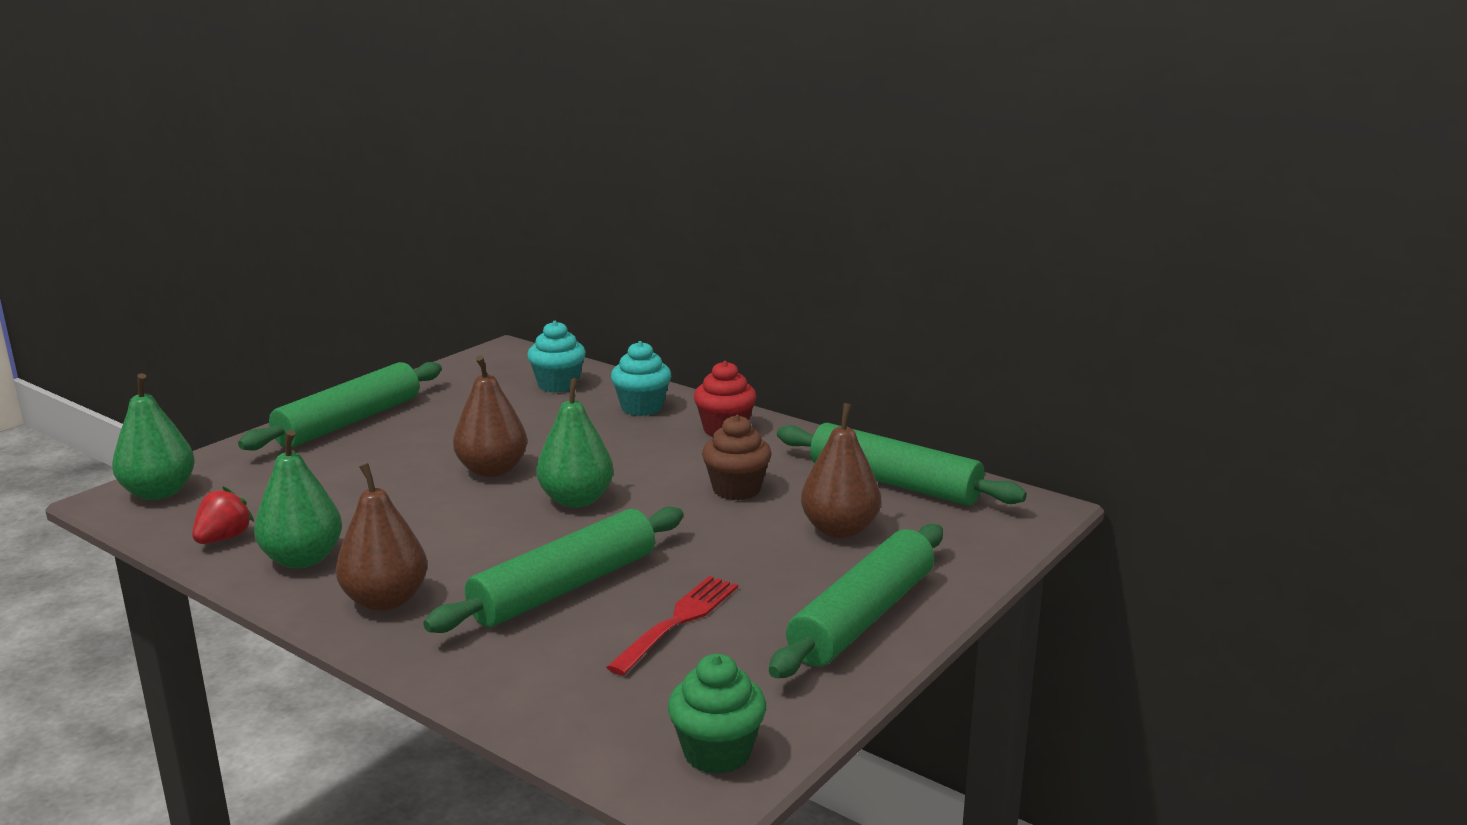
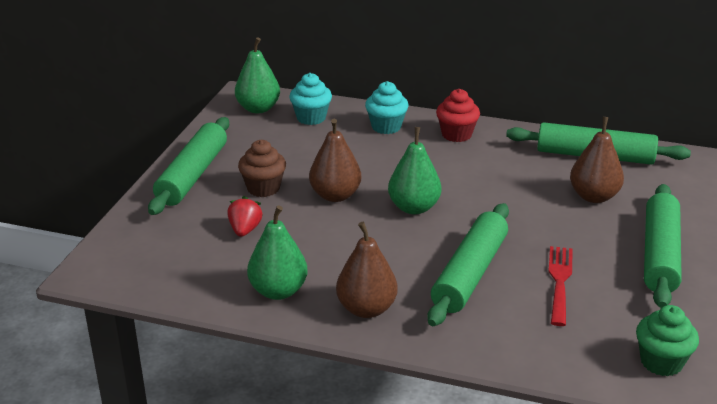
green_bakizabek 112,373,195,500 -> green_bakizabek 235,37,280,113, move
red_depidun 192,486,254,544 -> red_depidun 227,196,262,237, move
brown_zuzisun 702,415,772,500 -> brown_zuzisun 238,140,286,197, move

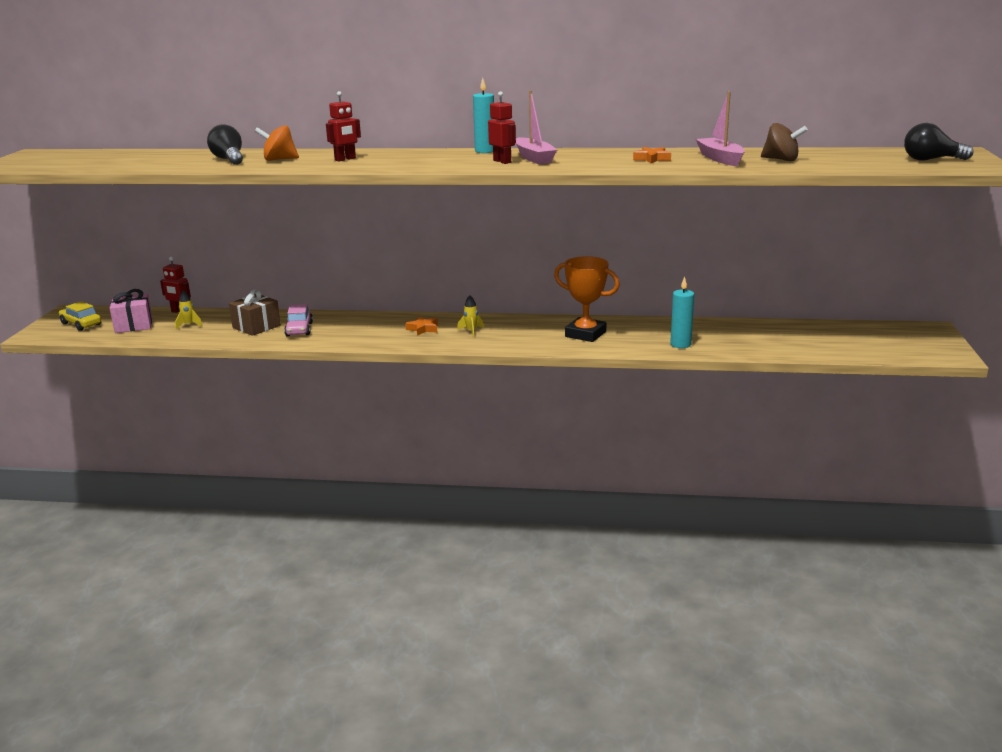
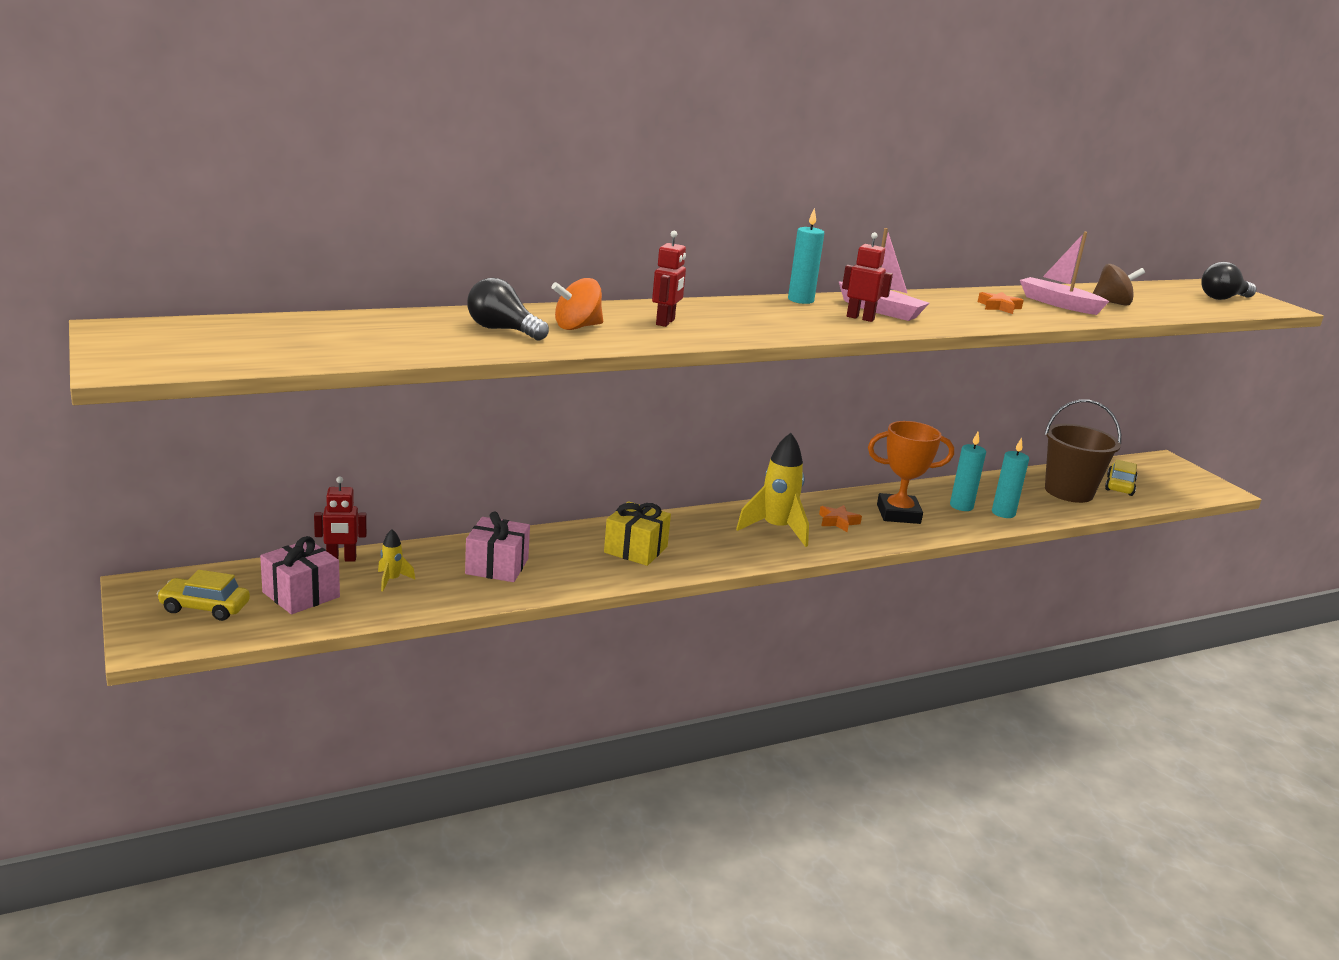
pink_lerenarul 284,304,313,337 -> none
none -> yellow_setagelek 604,501,671,566
none -> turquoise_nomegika 950,432,986,511
none -> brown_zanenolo 1045,400,1121,503
none -> yellow_lerenarul 1105,459,1137,496
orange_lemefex 405,316,438,336 -> orange_lemefex 819,505,862,532, move
brown_setagelek 229,289,281,336 -> pink_setagelek 465,512,530,582
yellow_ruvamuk 457,295,484,337 -> yellow_ruvamuk 736,433,809,547, x2.10

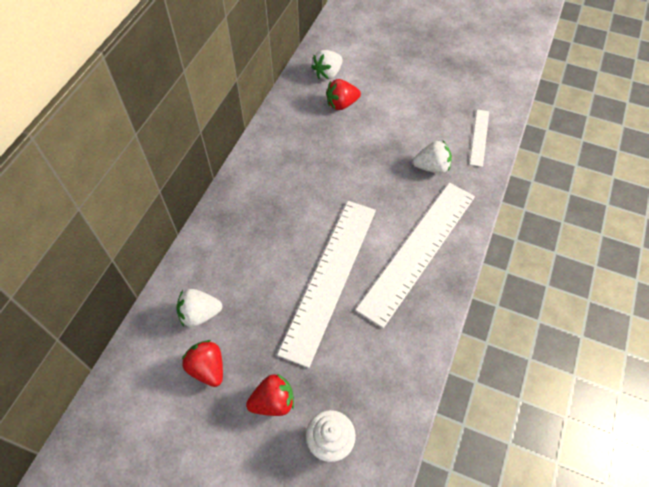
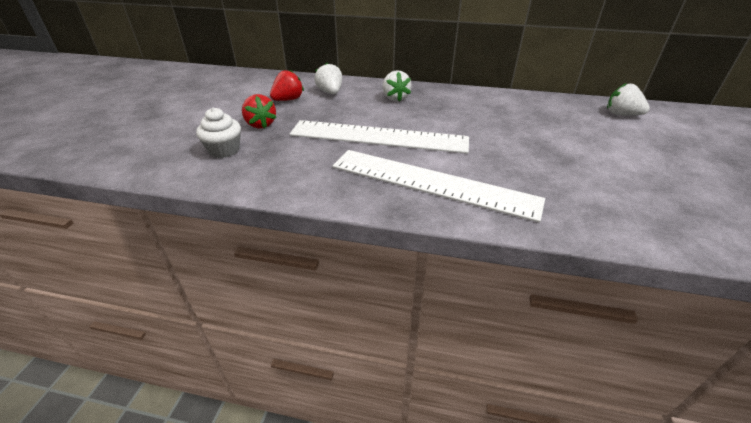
red_depidun 326,79,361,110 -> none
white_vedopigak 470,109,489,167 -> none
white_depidun 413,141,452,174 -> white_depidun 383,70,412,102, move

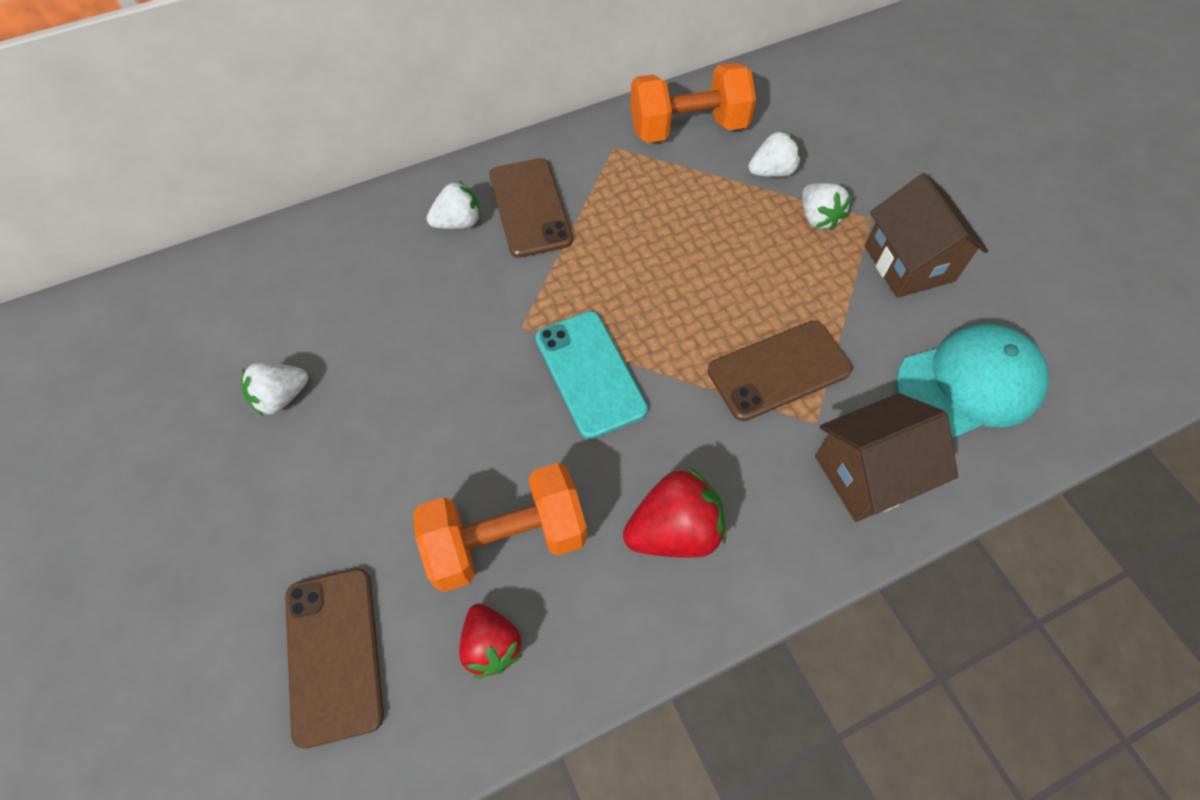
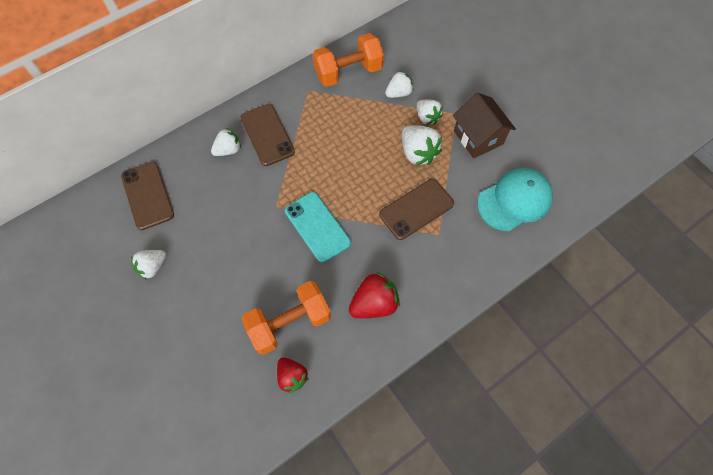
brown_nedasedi 815,393,958,522 -> none
none -> white_depidun 402,125,442,166
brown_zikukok 285,568,384,749 -> brown_zikukok 121,162,174,230, move

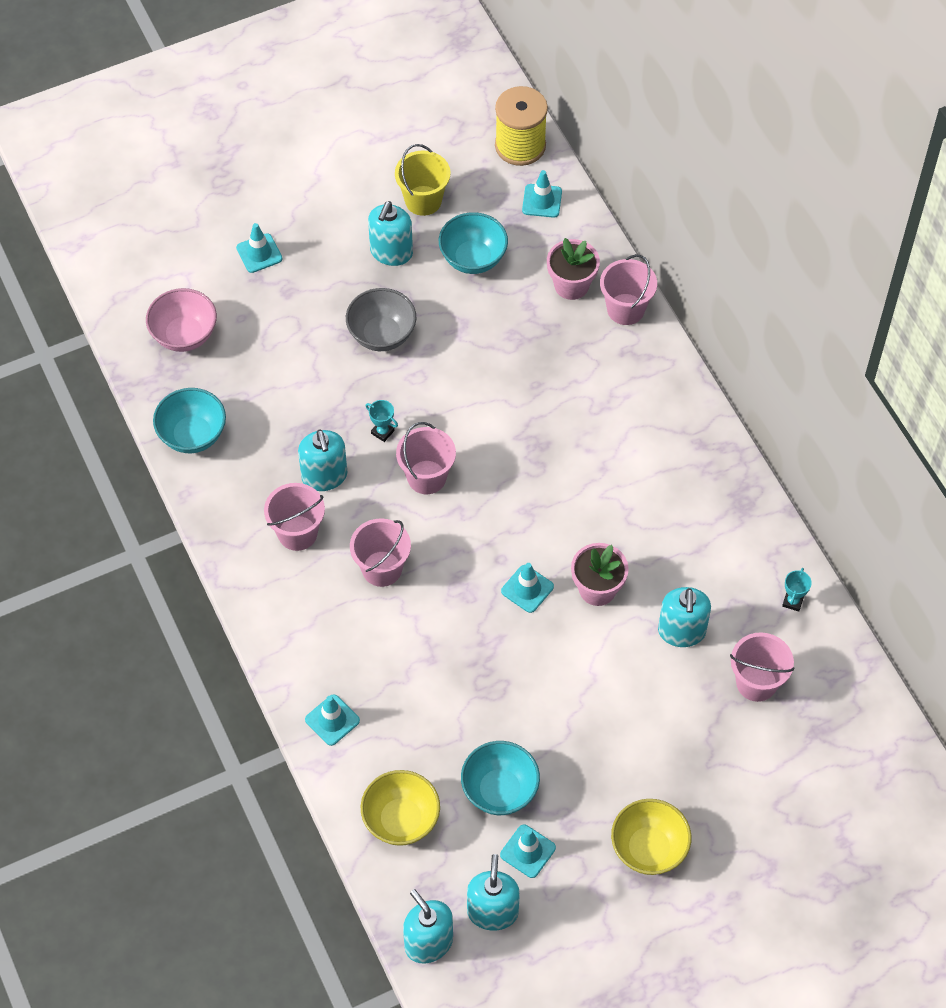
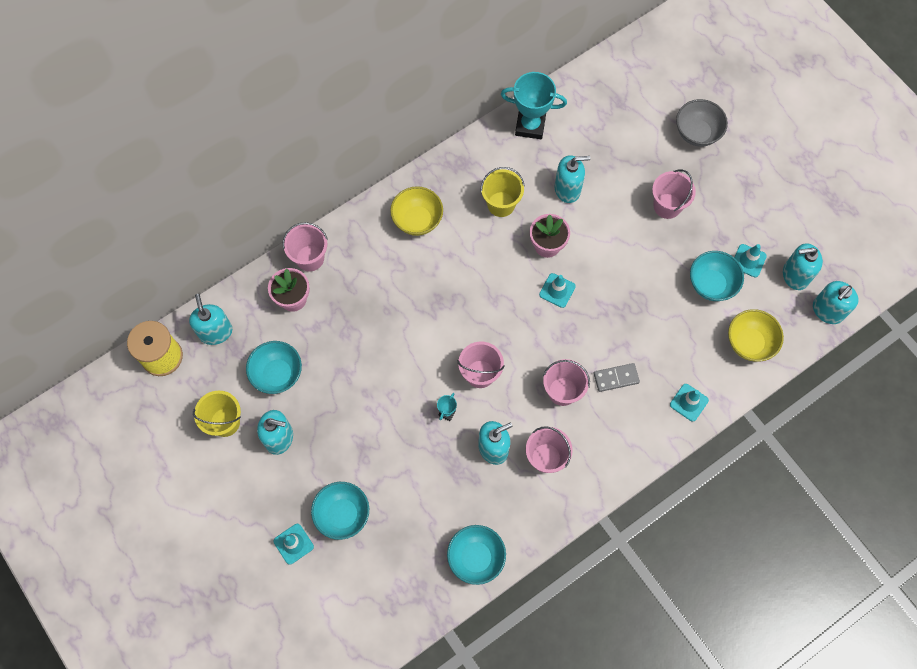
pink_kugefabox 146,288,217,352 -> none
none -> turquoise_kugefabox 311,482,369,540
none -> yellow_zanenolo 480,167,525,217
none -> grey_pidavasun 594,363,640,392
grey_kugefabox 346,288,416,351 -> grey_kugefabox 676,99,728,147, move
yellow_kugefabox 611,799,691,875 -> yellow_kugefabox 390,186,443,236, move
pink_zanenolo 730,632,794,702 -> pink_zanenolo 652,169,696,219, move
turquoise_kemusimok 522,170,562,218 -> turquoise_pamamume 189,294,232,345
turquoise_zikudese 782,568,812,612 -> turquoise_zikudese 501,72,567,139, x2.29

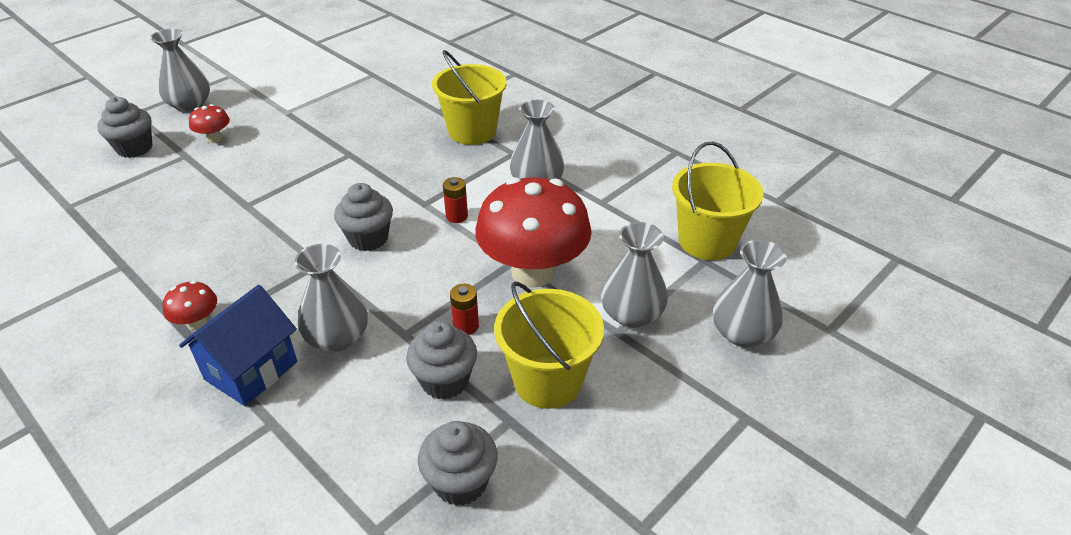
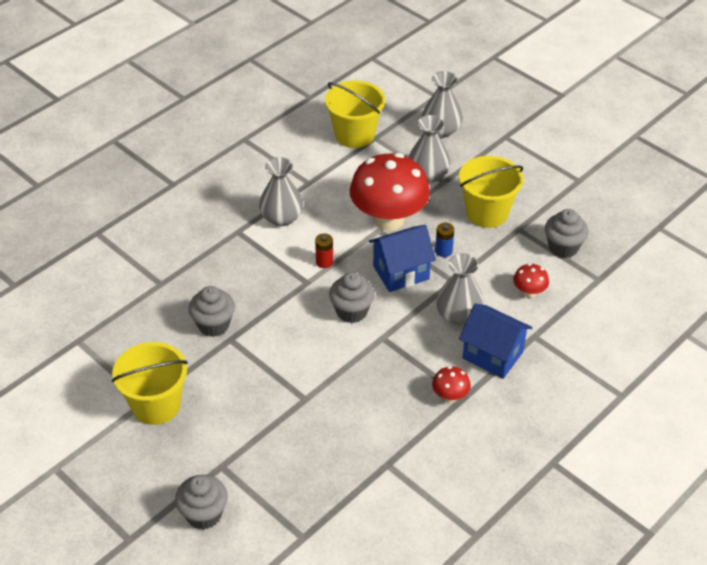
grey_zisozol 150,29,210,112 -> none
none -> blue_nedasedi 369,225,436,292
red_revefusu 189,104,230,143 -> red_revefusu 513,263,549,298, move
grey_zuzisun 406,321,477,400 -> grey_zuzisun 189,286,235,337, move
yellow_zanenolo 432,50,507,145 -> yellow_zanenolo 112,342,188,425, move
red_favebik 450,284,479,335 -> blue_favebik 435,223,454,257

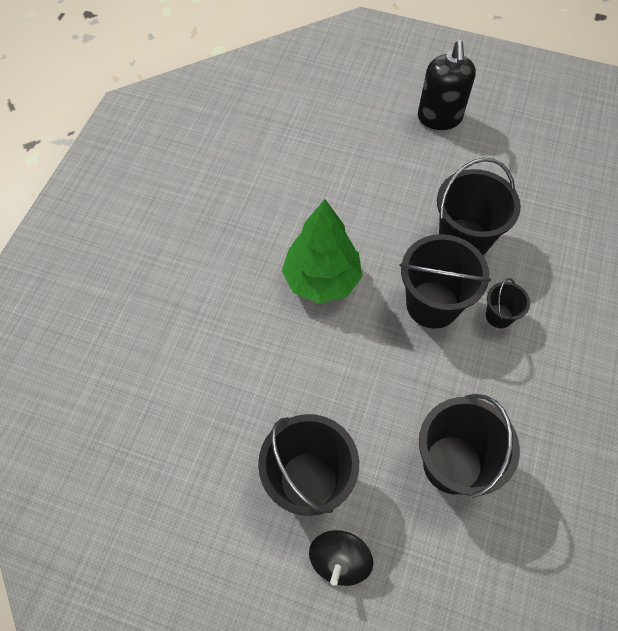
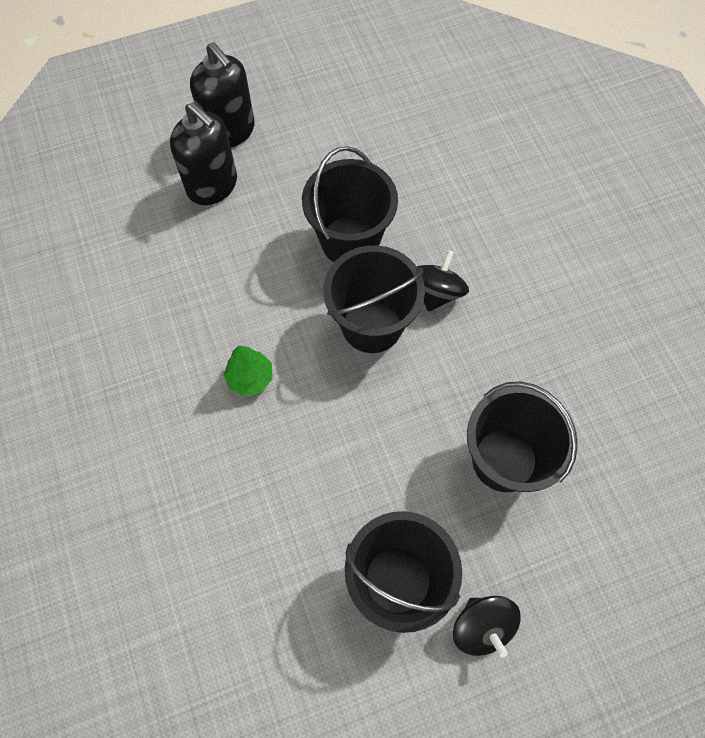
none -> black_pamamume 170,102,237,205
black_zanenolo 486,278,530,328 -> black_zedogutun 417,250,469,312
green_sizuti 282,199,362,304 -> green_sizuti 224,345,273,396, x0.51

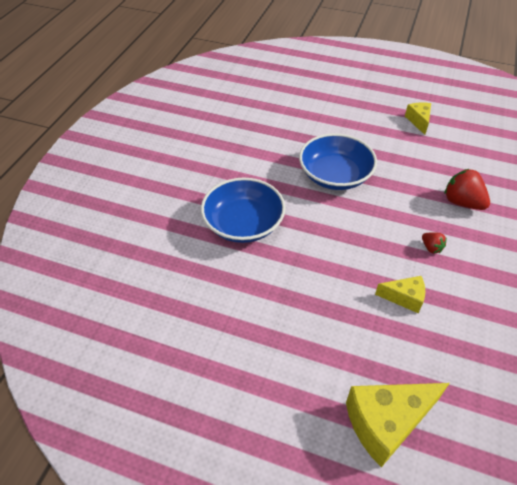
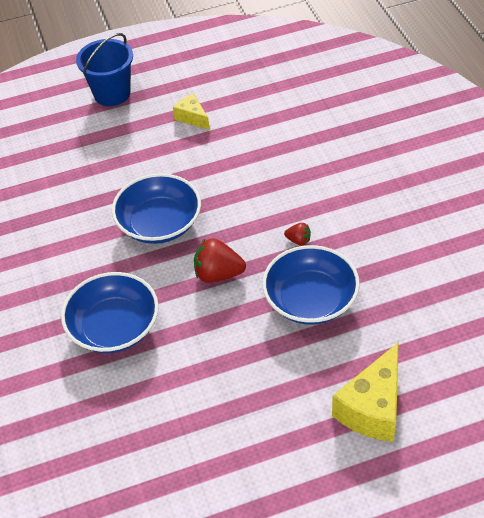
none -> blue_zanenolo 76,33,133,106
red_depidun 444,169,490,210 -> red_depidun 194,238,246,283, move
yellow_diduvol 375,276,425,313 -> blue_kugefabox 262,245,360,325

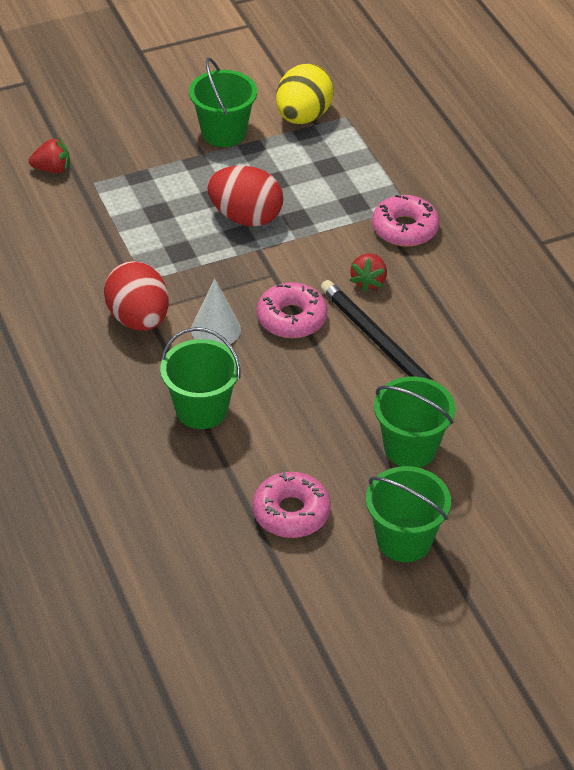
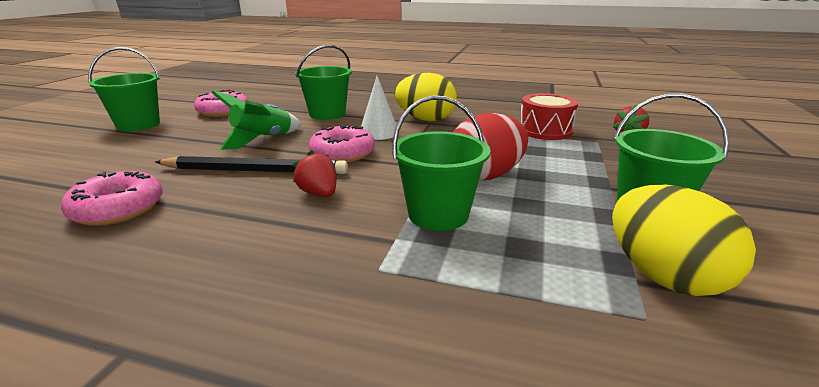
none -> green_ruvamuk 211,90,301,150
none -> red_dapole 520,93,578,140
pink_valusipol 372,195,439,247 -> pink_valusipol 61,171,163,226, move
green_zanenolo 374,377,456,468 -> green_zanenolo 392,96,491,231, move
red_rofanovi 104,261,169,331 -> yellow_rofanovi 395,73,457,121

